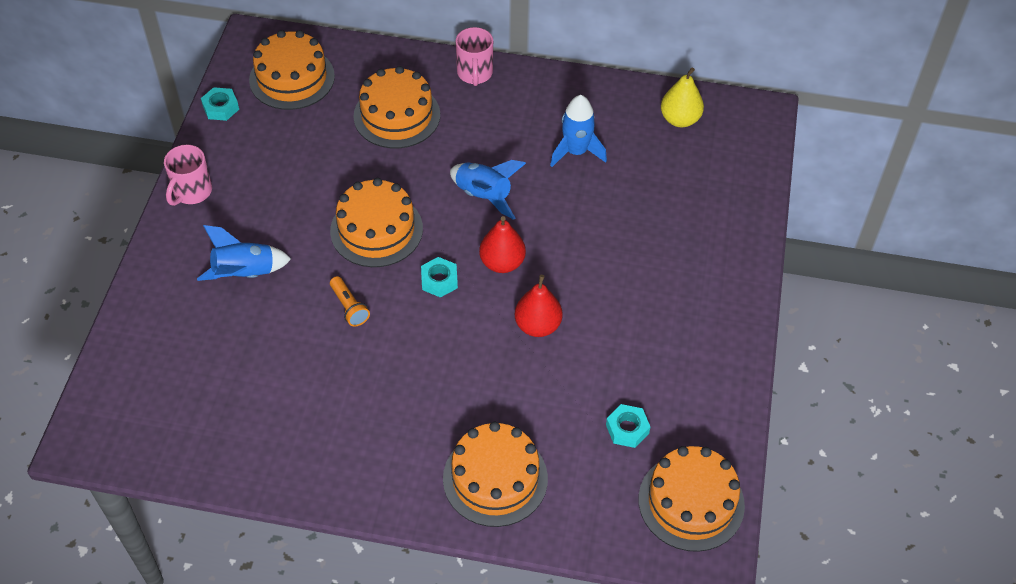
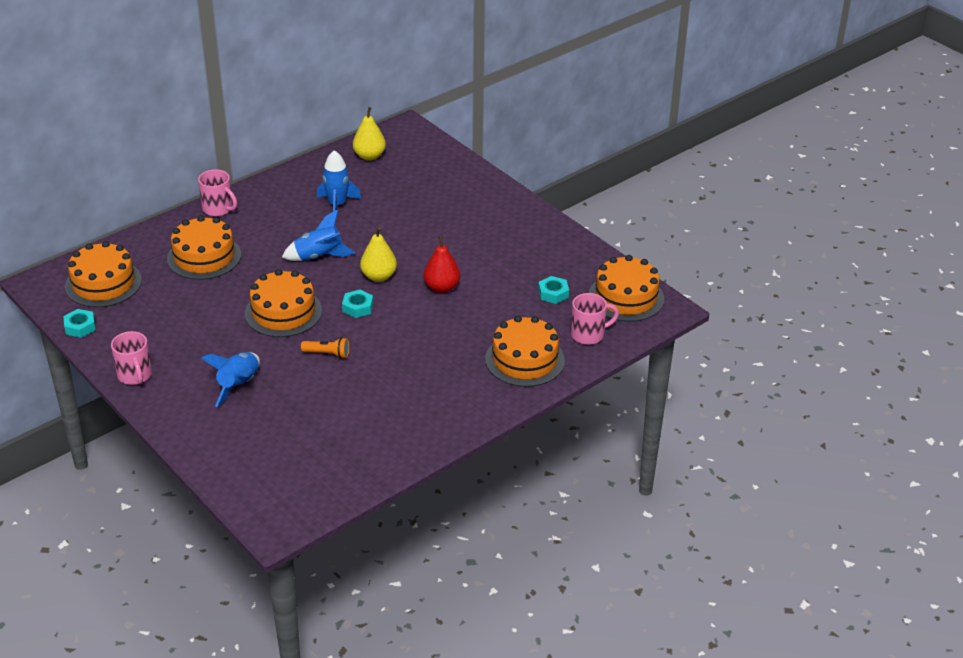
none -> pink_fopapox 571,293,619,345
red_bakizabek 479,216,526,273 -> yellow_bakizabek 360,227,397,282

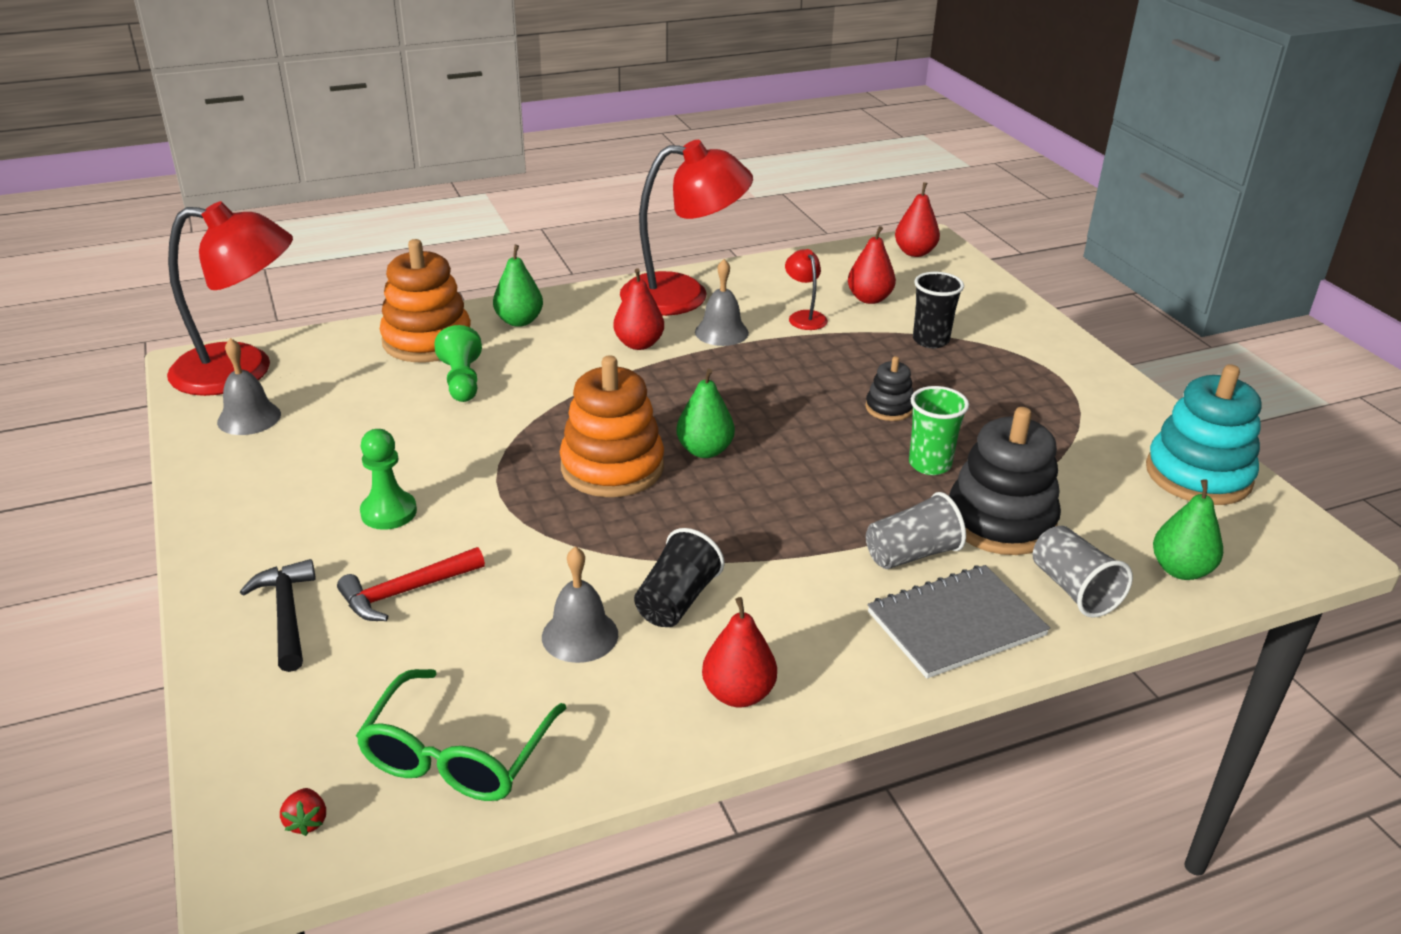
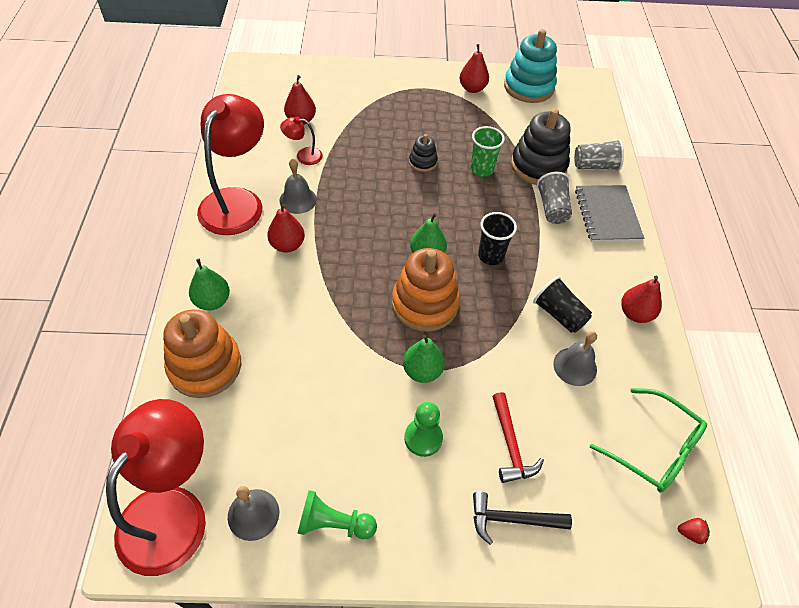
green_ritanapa 434,325,482,402 -> green_ritanapa 298,490,377,539, move
red_bakizabek 895,182,940,257 -> red_bakizabek 460,44,489,93, move
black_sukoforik 913,272,964,348 -> black_sukoforik 478,212,517,265, move
green_bakizabek 1153,479,1223,580 -> green_bakizabek 403,335,445,383, move

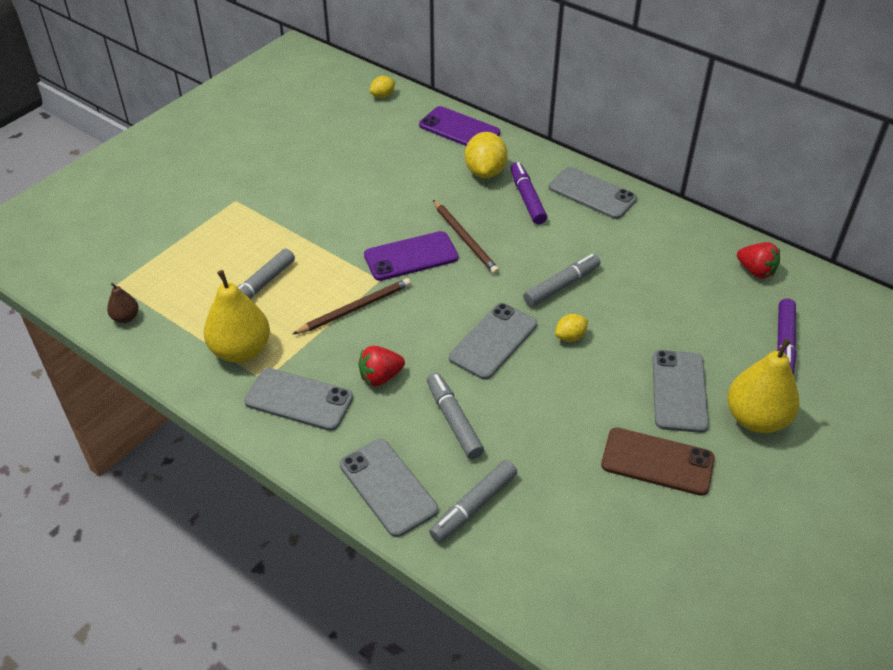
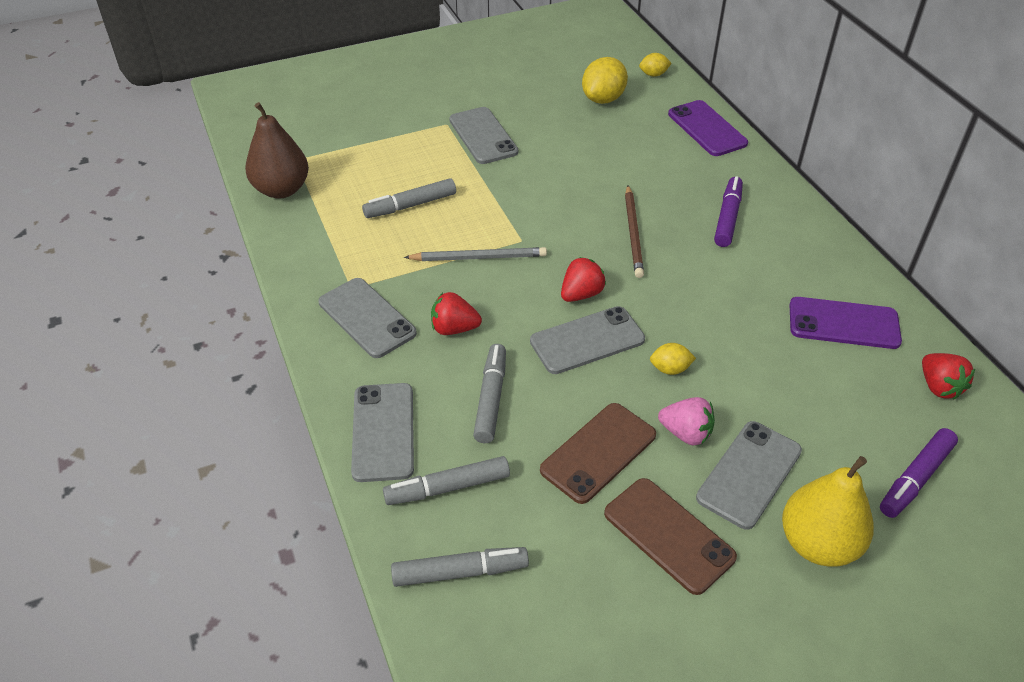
yellow_bakizabek 204,270,270,363 -> none
none -> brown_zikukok 540,403,656,504
none -> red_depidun 561,257,606,302
none -> pink_depidun 658,397,715,446
purple_zikukok 364,231,458,281 -> purple_zikukok 790,297,902,349, move
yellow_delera 465,132,508,178 -> yellow_delera 582,57,628,104, move
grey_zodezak 523,254,601,307 -> grey_zodezak 391,547,529,587, move
grey_zikukok 549,167,637,219 -> grey_zikukok 449,107,518,164, move
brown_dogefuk 293,278,411,334 -> grey_dogefuk 404,247,547,261
brown_bakizabek 107,282,139,323 -> brown_bakizabek 245,102,309,198, x2.07

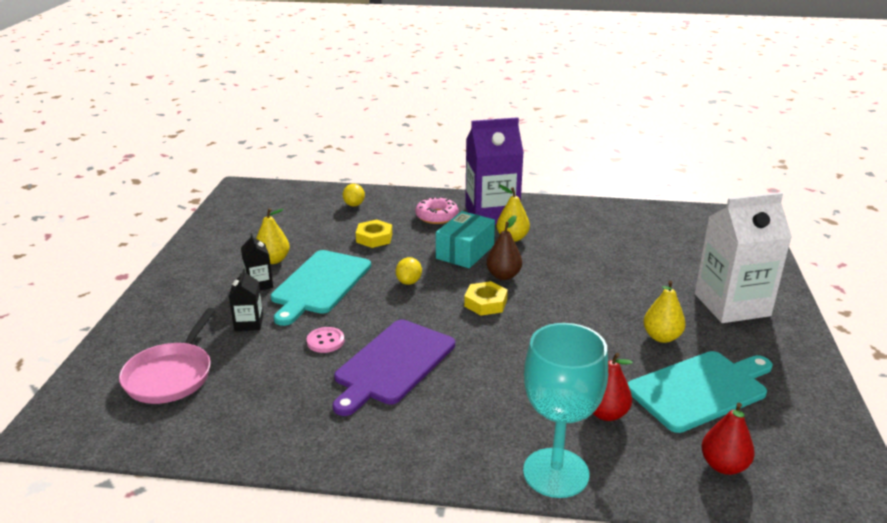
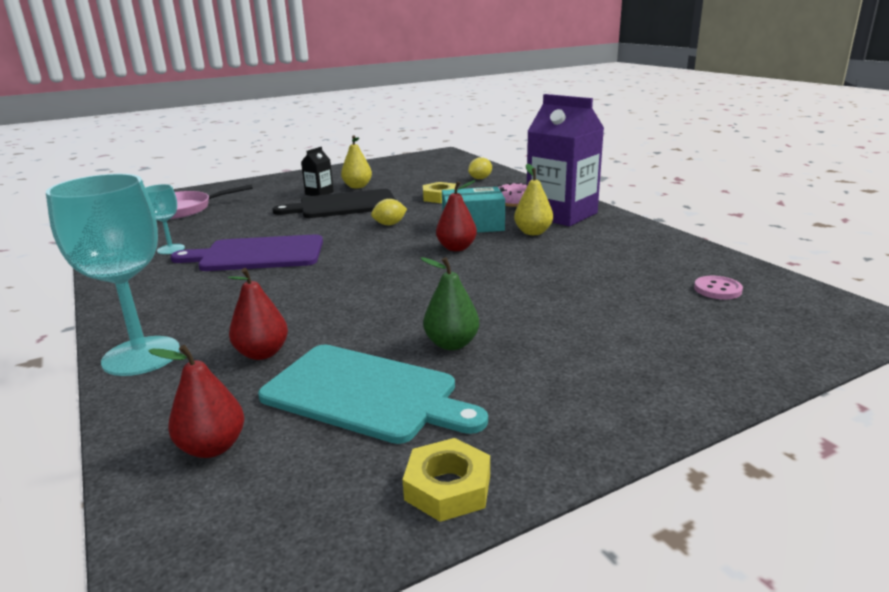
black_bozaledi 229,269,263,331 -> none
white_bozaledi 695,192,792,323 -> none
none -> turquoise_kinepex 145,184,185,254
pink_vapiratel 307,327,345,353 -> pink_vapiratel 694,276,743,299, move
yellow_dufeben 464,281,508,315 -> yellow_dufeben 402,438,490,522, move
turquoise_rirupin 271,250,371,326 -> black_rirupin 272,189,396,218
brown_bakizabek 486,215,522,280 -> red_bakizabek 436,180,477,251
yellow_bakizabek 643,280,686,343 -> green_bakizabek 420,257,479,350

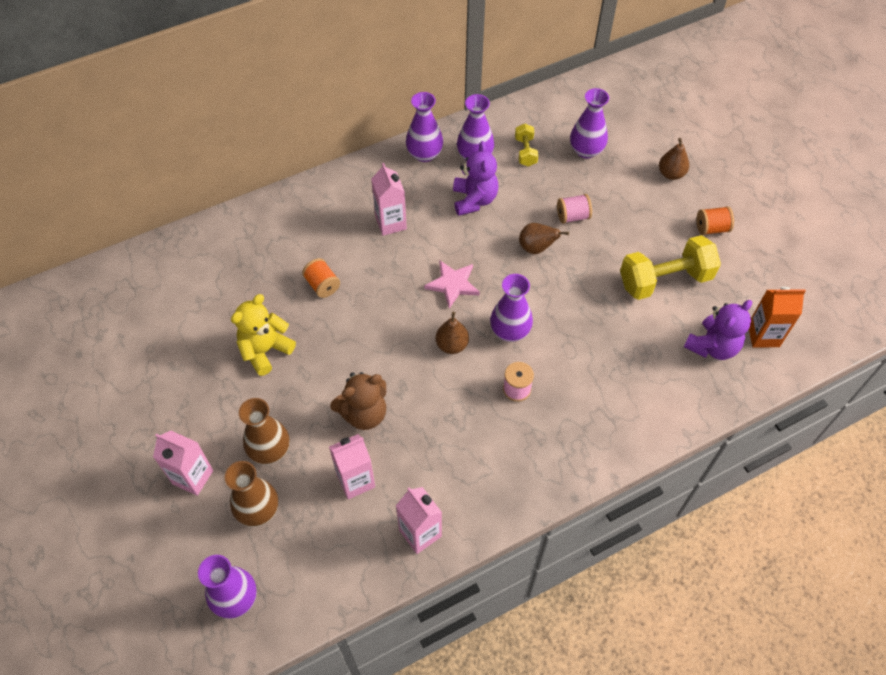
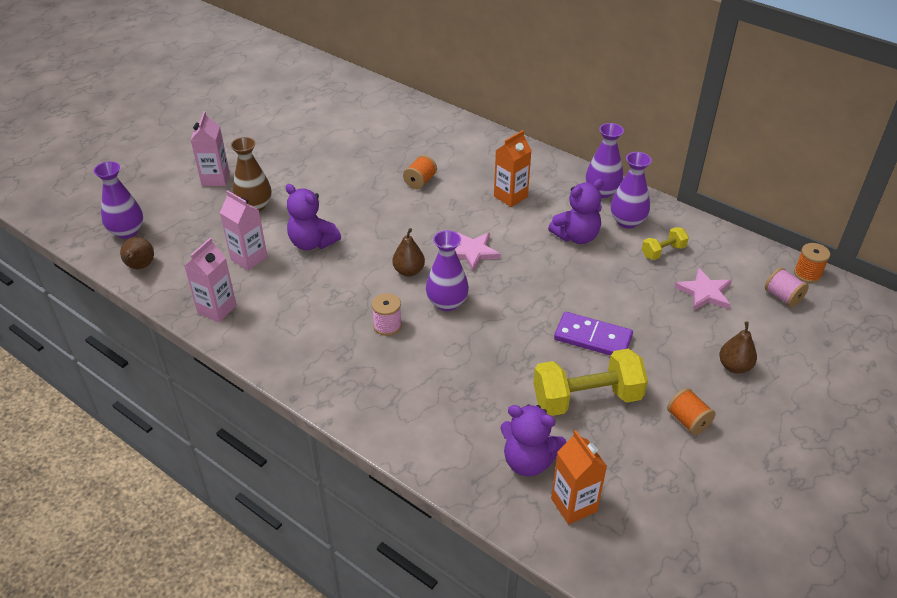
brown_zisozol 225,461,278,527 -> none
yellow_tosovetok 231,294,296,376 -> none
none -> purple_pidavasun 554,312,633,356
none -> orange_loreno 794,243,830,283
brown_bakizabek 519,223,569,254 -> brown_bakizabek 120,237,154,269, move
pink_loreno 557,194,592,224 -> pink_loreno 765,267,809,307, move
purple_zisozol 570,88,609,159 -> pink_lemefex 674,268,732,310
brown_tosovetok 330,372,386,430 -> purple_tosovetok 285,184,341,250
pink_bozaledi 371,163,407,236 -> orange_bozaledi 494,130,532,207
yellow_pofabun 620,235,721,300 -> yellow_pofabun 533,348,648,416, 60 degrees counterclockwise

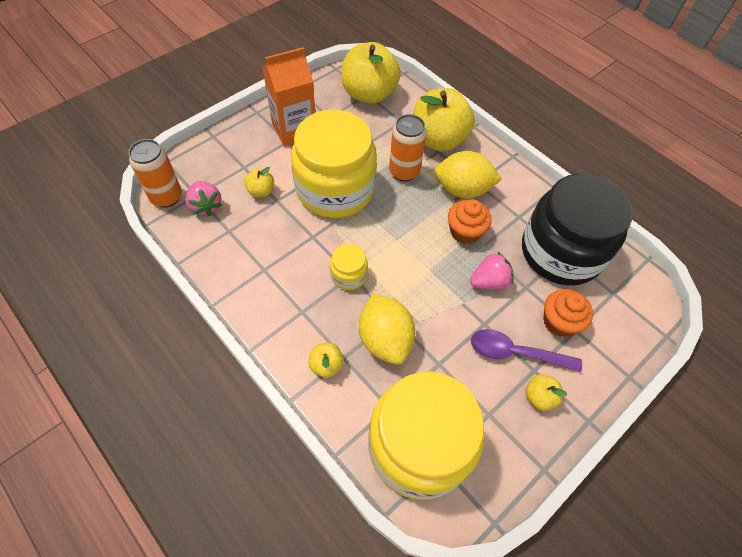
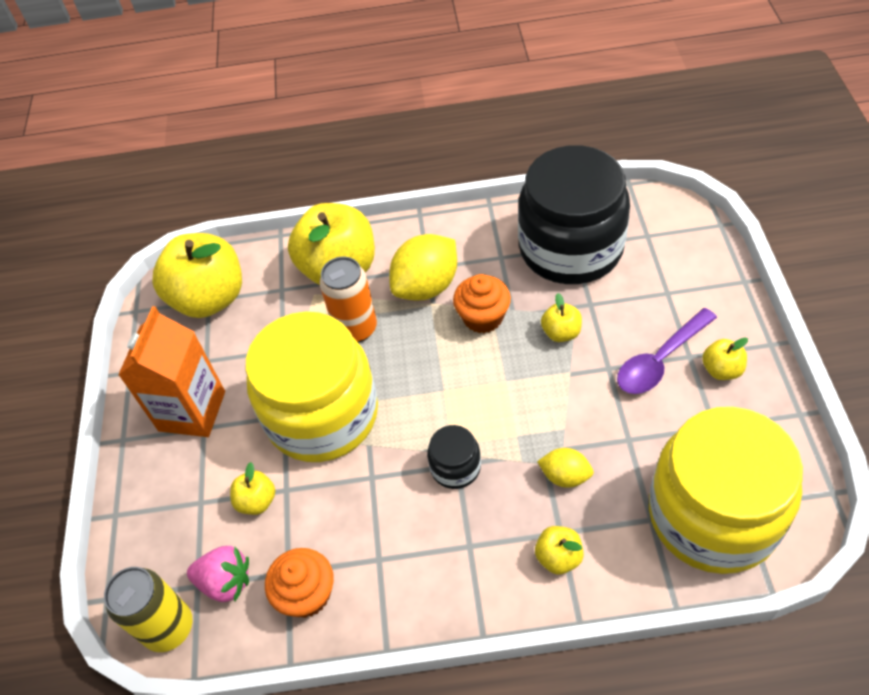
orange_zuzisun 543,289,593,337 -> orange_zuzisun 265,548,334,618, move
pink_depidun 470,252,514,289 -> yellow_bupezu 541,293,582,342
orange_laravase 129,139,182,208 -> yellow_laravase 104,567,193,652
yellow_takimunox 330,244,368,290 -> black_takimunox 427,425,481,489
yellow_delera 359,294,415,365 -> yellow_delera 537,448,594,488, x0.54

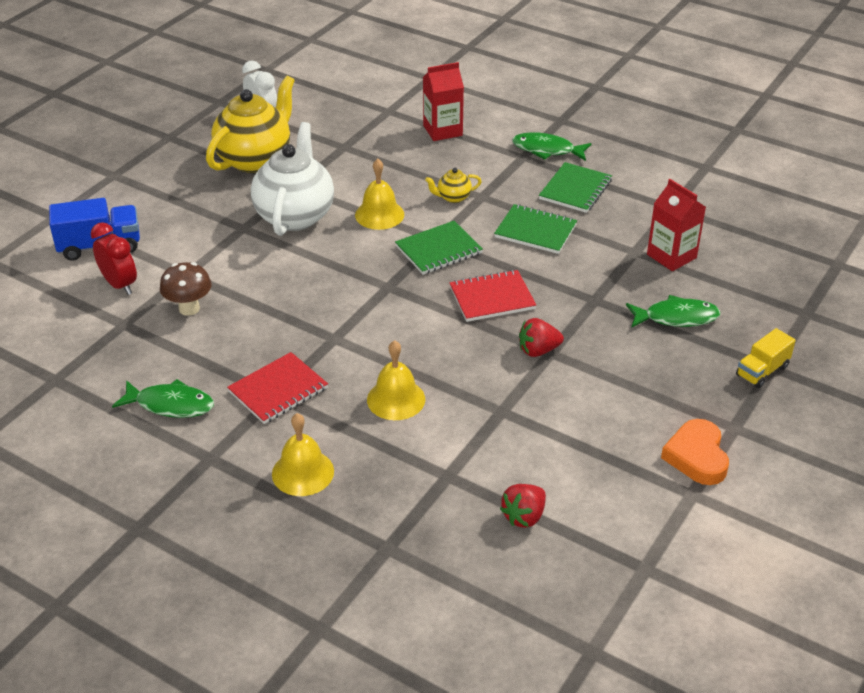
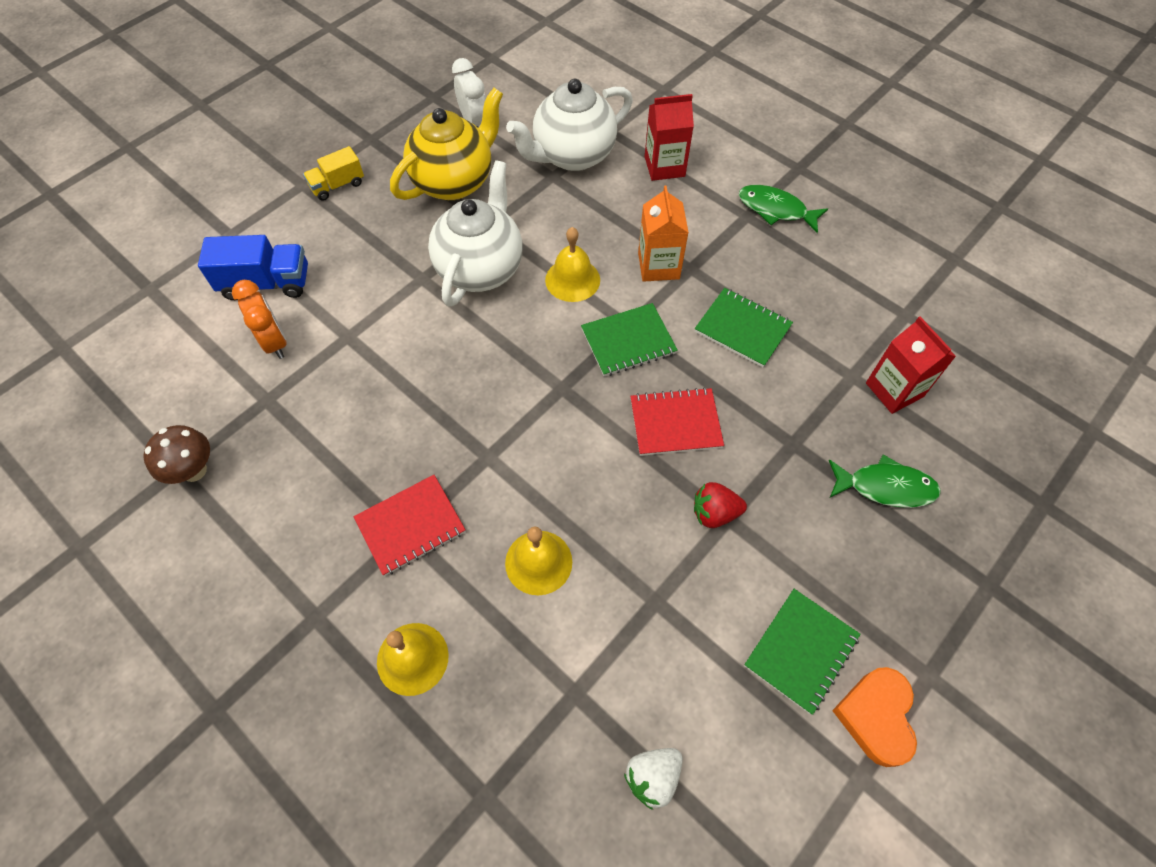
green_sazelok 112,379,214,418 -> none
none -> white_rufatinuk 506,79,633,171
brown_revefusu 160,262,212,316 -> brown_revefusu 143,425,210,484, move
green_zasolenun 539,162,612,213 -> green_zasolenun 744,589,860,715, move
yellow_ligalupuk 736,328,796,388 -> yellow_ligalupuk 303,146,364,201, move
yellow_rufatinuk 425,168,482,203 -> orange_bozaledi 638,186,689,282
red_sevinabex 91,222,137,295 -> orange_sevinabex 232,280,287,359
red_depidun 500,484,546,528 -> white_depidun 624,748,683,810

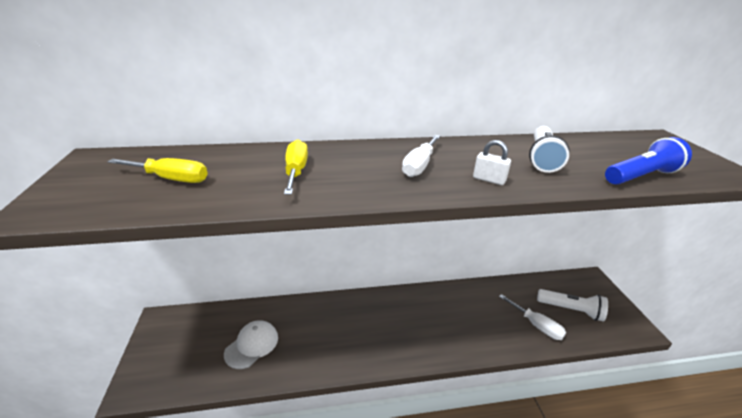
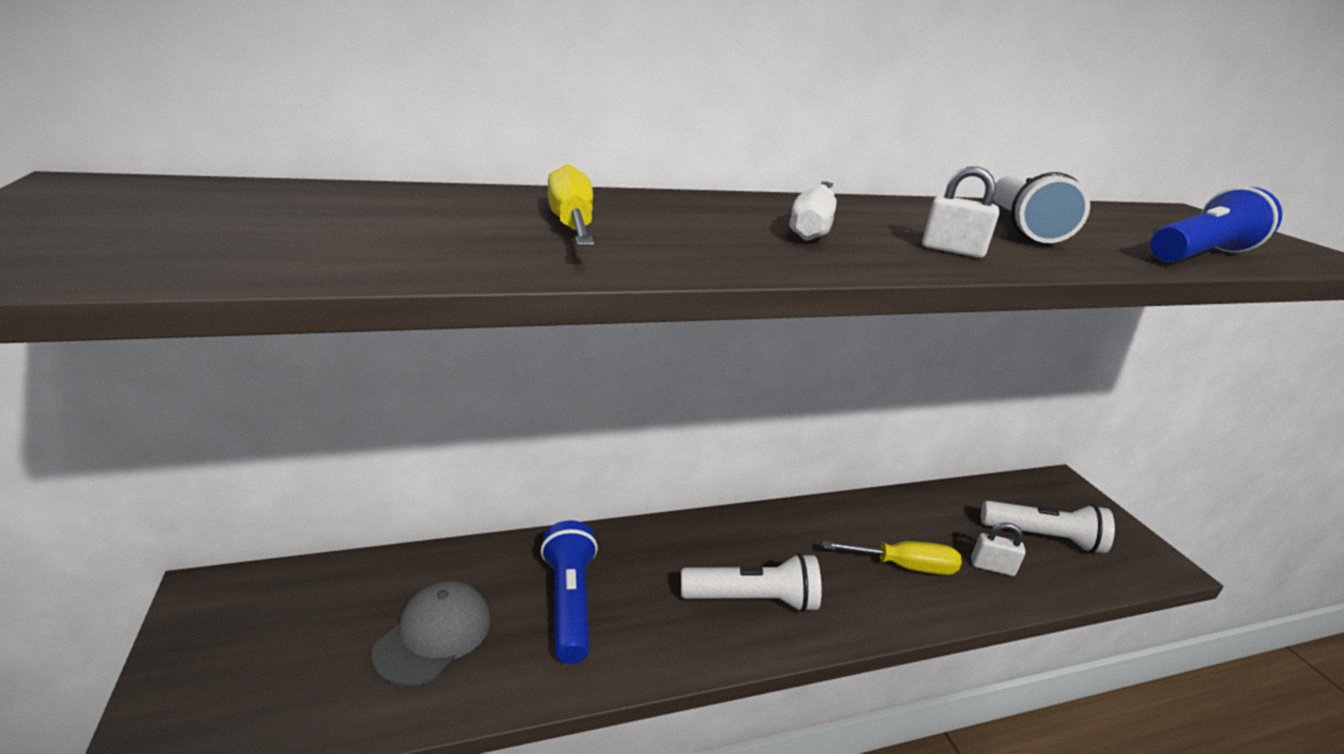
none -> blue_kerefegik 541,520,598,664
none -> white_kerefegik 681,553,822,612
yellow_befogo 107,158,208,183 -> yellow_befogo 823,541,962,575, move
white_befogo 499,294,566,340 -> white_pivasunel 971,522,1026,576
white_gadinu 224,320,278,369 -> grey_gadinu 372,580,490,687

